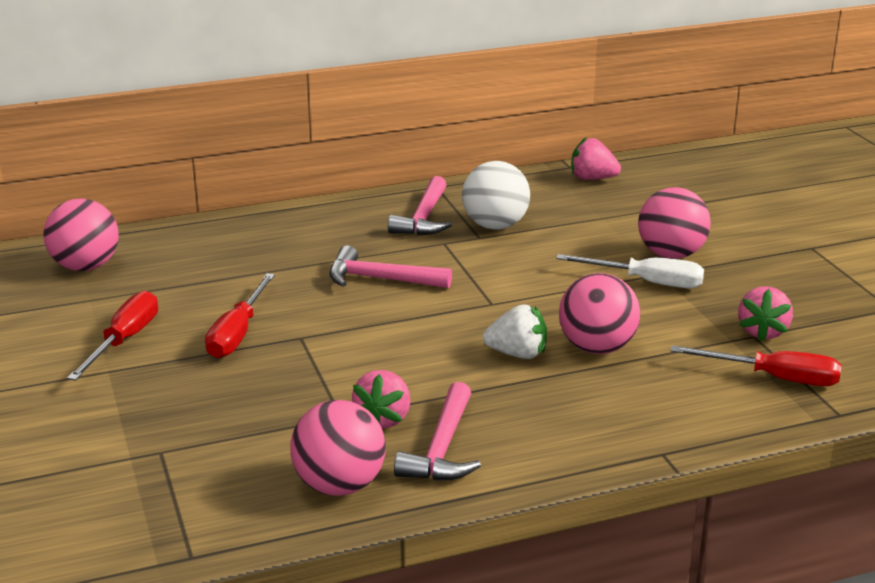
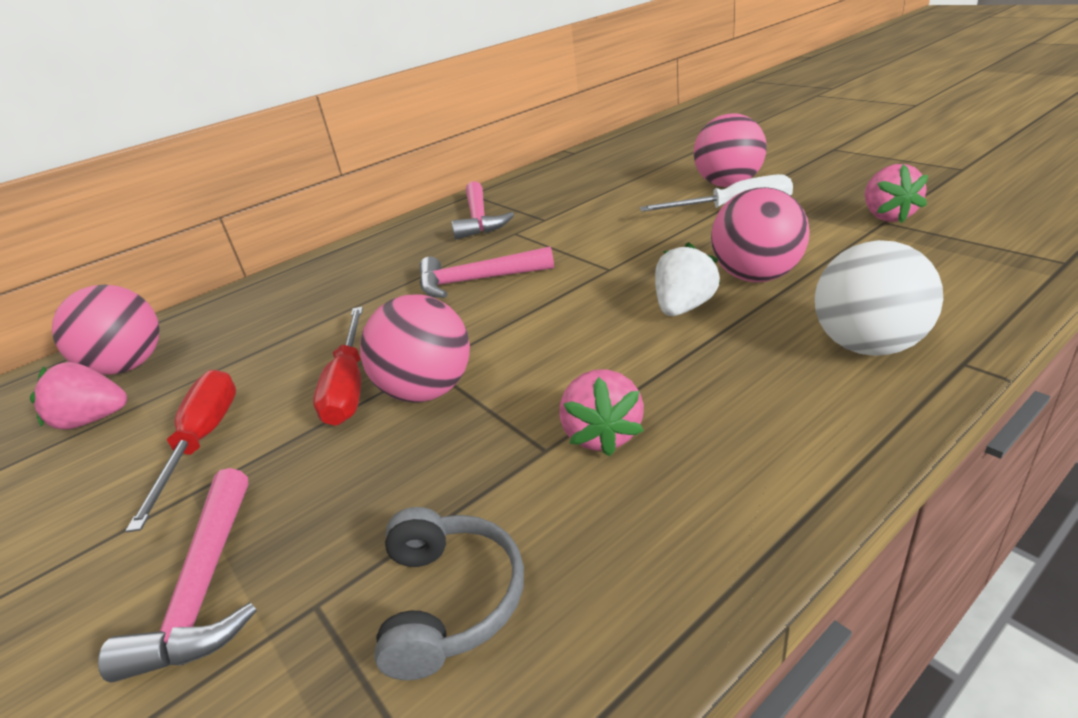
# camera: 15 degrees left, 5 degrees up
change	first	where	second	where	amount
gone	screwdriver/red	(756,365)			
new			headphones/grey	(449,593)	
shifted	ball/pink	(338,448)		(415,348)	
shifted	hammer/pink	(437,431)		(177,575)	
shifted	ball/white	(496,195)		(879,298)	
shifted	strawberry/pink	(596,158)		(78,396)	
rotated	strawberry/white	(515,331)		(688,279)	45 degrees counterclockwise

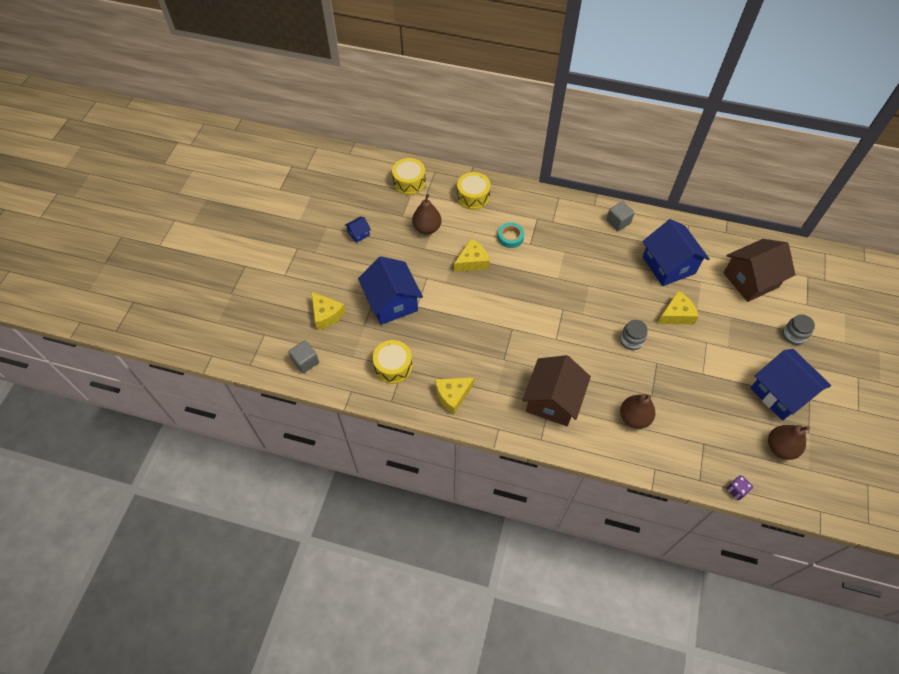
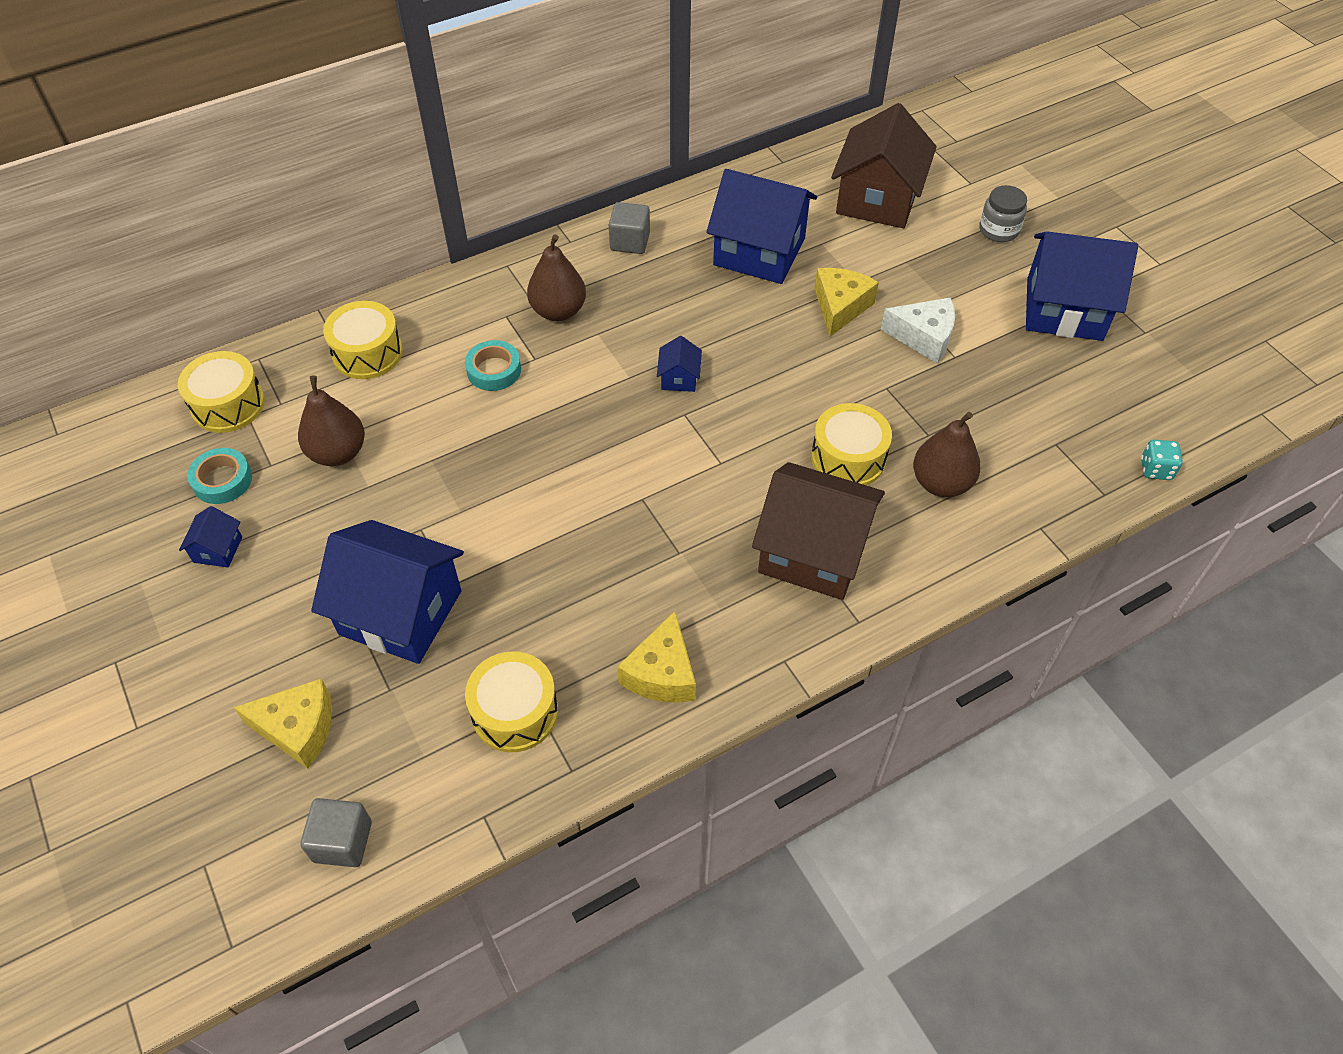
# camera: 45 degrees left, 5 degrees down
change	first	where	second	where	amount
gone	cheese/yellow	(472,255)			
gone	jar/grey	(634,335)			
new			tape/turquoise	(219,476)	
new			house/blue	(679,364)	
new			drum/yellow	(851,444)	
new			cheese/white	(918,330)	
shifted	pear/brown	(789,442)		(556,277)	
repainted	dice/purple	(740,487)	dice/turquoise	(1162,460)	
rotated	house/brown	(556,390)		(818,531)	45 degrees counterclockwise

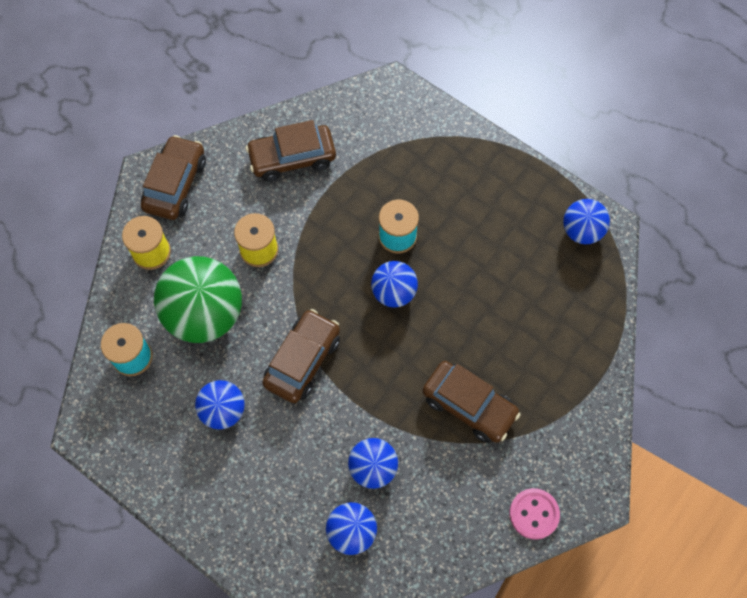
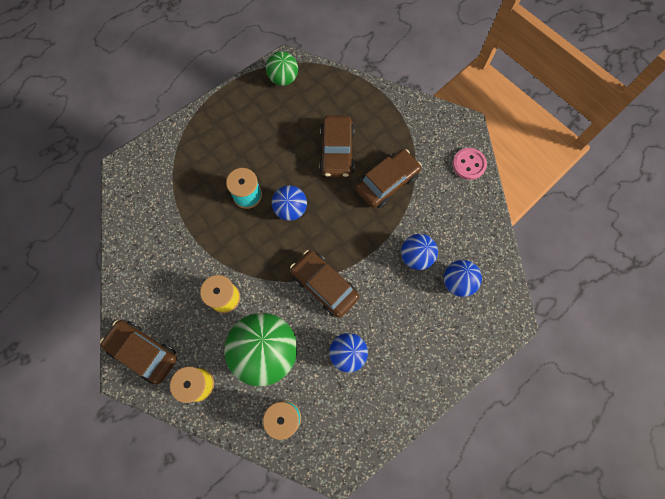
# camera: 75 degrees left, 5 degrees up
change	first	where	second	where	amount
shifted	car/brown	(290,151)		(336,146)	
repainted	ball/blue	(586,221)	ball/green	(282,68)	

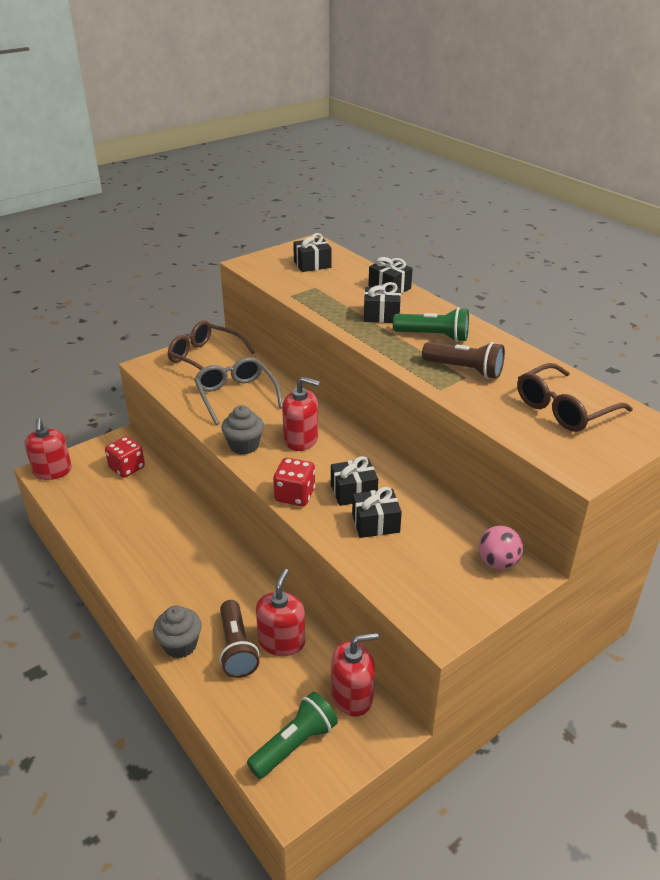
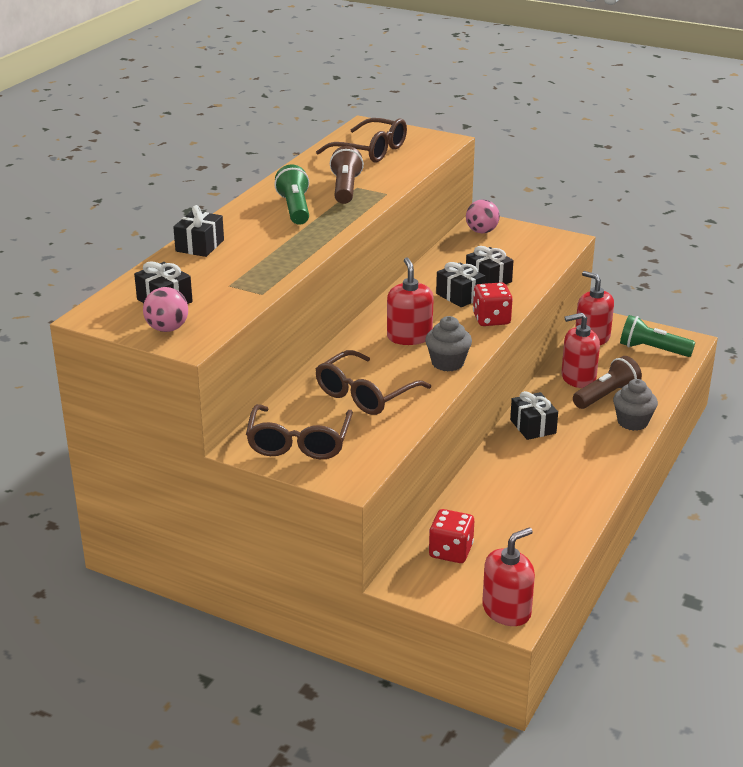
# camera: 115 degrees left, 5 degrees down
change	first	where	second	where	amount
new			ball/pink	(165,309)	
shifted	gift/black	(382,302)		(534,415)	
repainted	glasses/grey	(238,391)	glasses/brown	(373,382)	

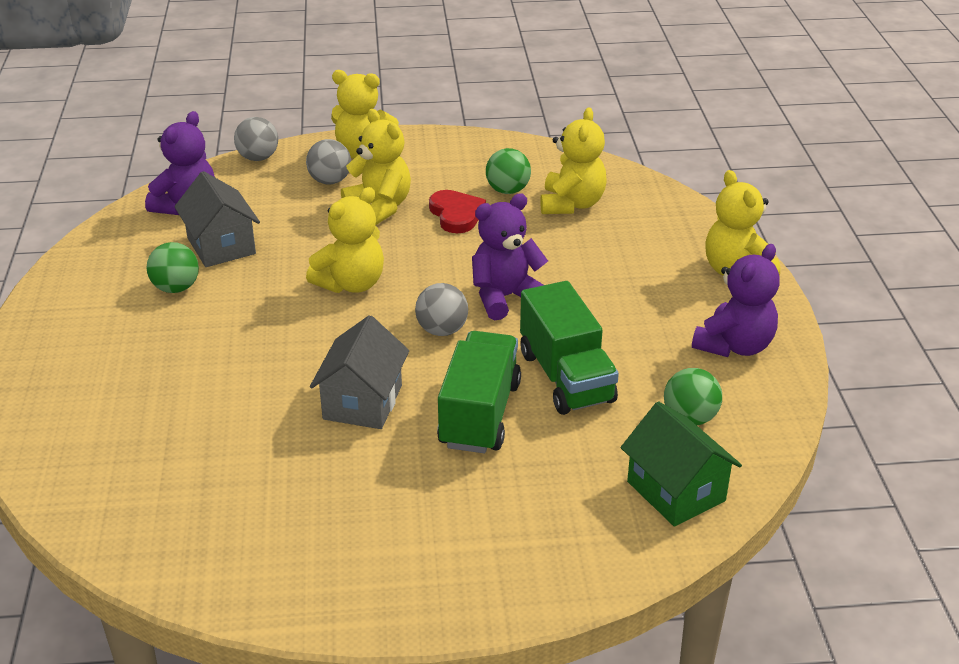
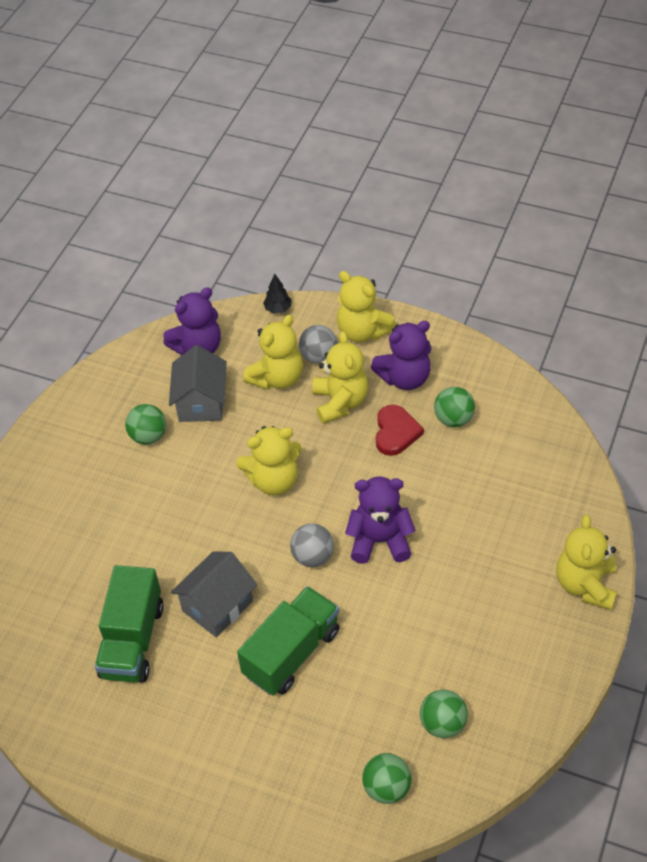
# camera: 30 degrees right, 15 degrees up
change	first	where	second	where	amount
shifted	truck/green	(569,348)		(129,624)	
shifted	teddy bear/yellow	(573,160)		(273,352)	
shifted	teddy bear/purple	(735,300)		(401,355)	
swapped	ball/grey	(256,139)	tree/black	(277,294)	
swapped	house/green	(681,464)	ball/green	(386,778)	

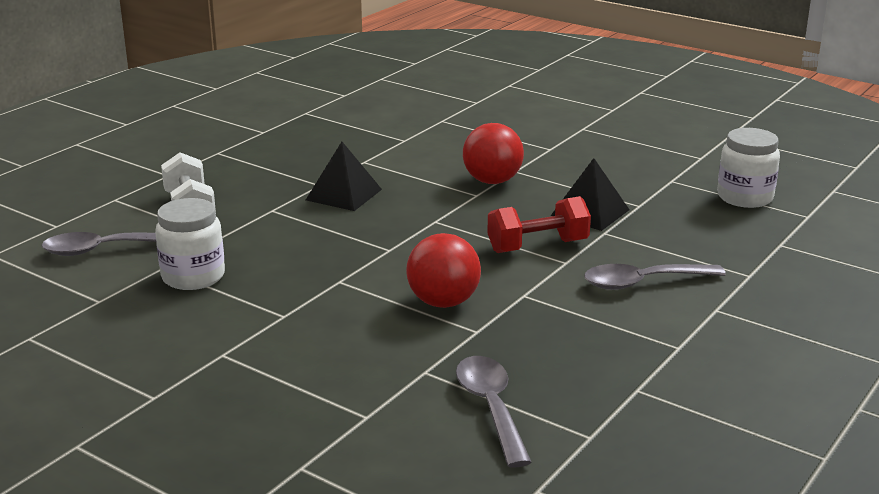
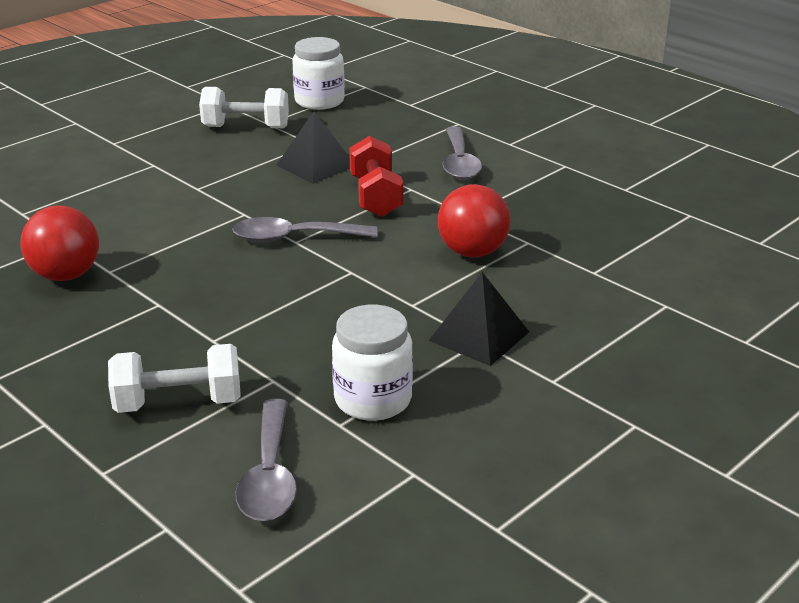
# camera: 80 degrees left, 5 degrees up
change	first	where	second	where	amount
new			dumbbell/white	(244,107)	
shifted	pyramid/black	(344,176)		(479,319)	
shifted	spoon/grey	(494,412)		(304,229)	
shifted	ball/red	(493,153)		(59,243)	

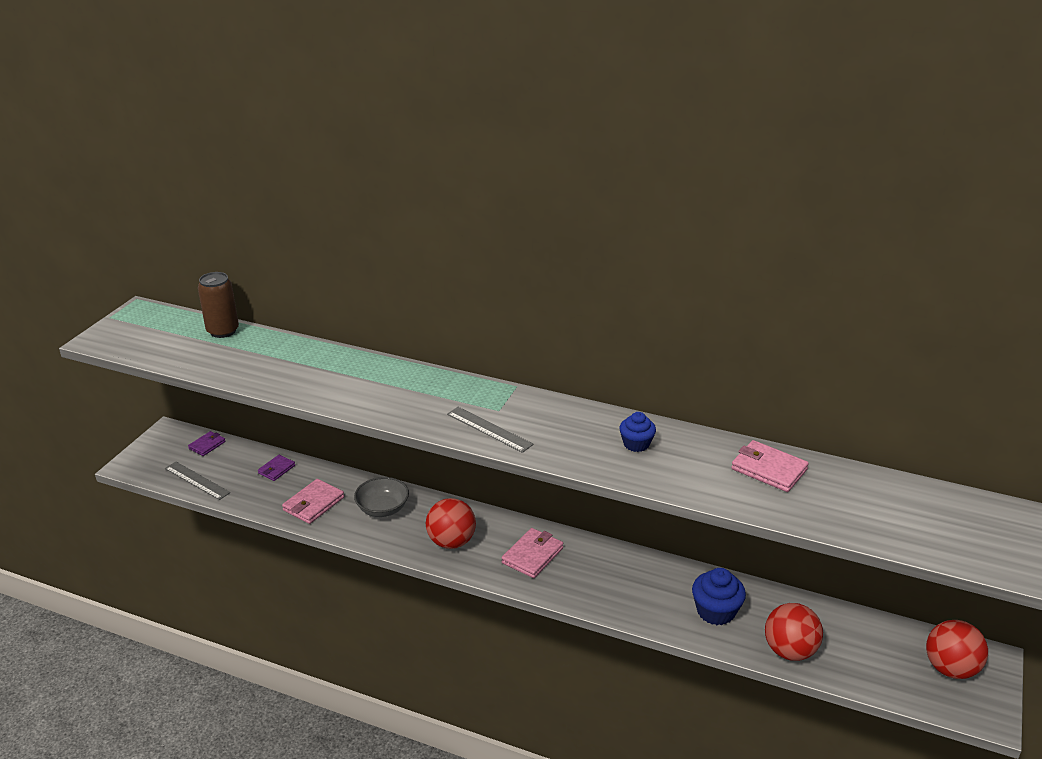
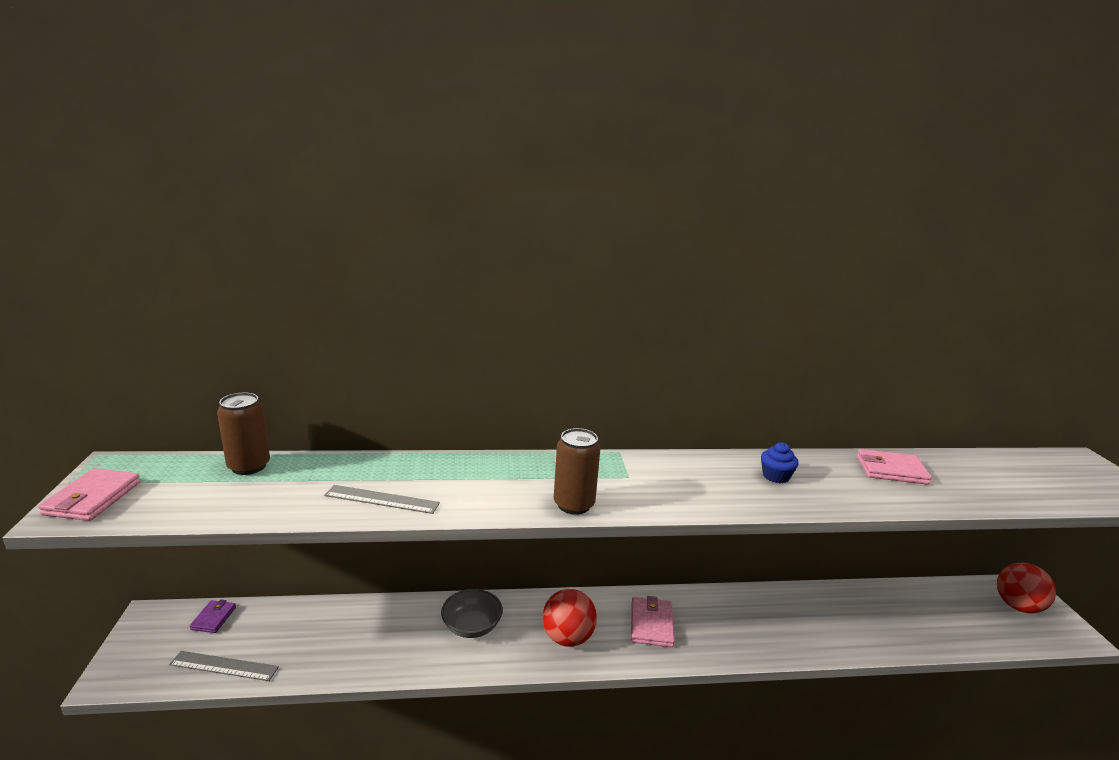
# camera: 30 degrees left, 10 degrees down
change	first	where	second	where	amount
gone	wallet/purple	(276,468)			
gone	cupcake/blue	(719,596)			
gone	ball/red	(794,632)			
new			can/brown	(577,471)	
shifted	wallet/pink	(313,501)		(89,494)	
shifted	ruler/grey	(490,430)		(382,499)	

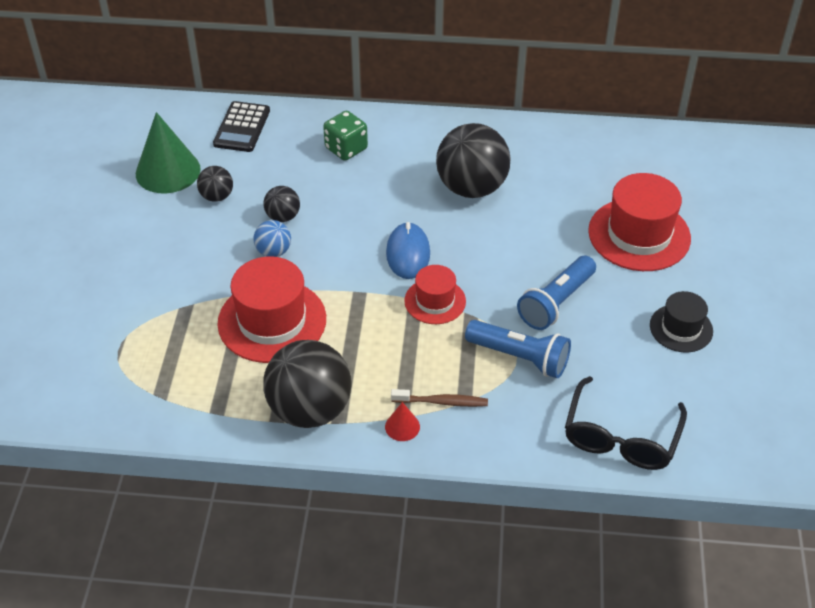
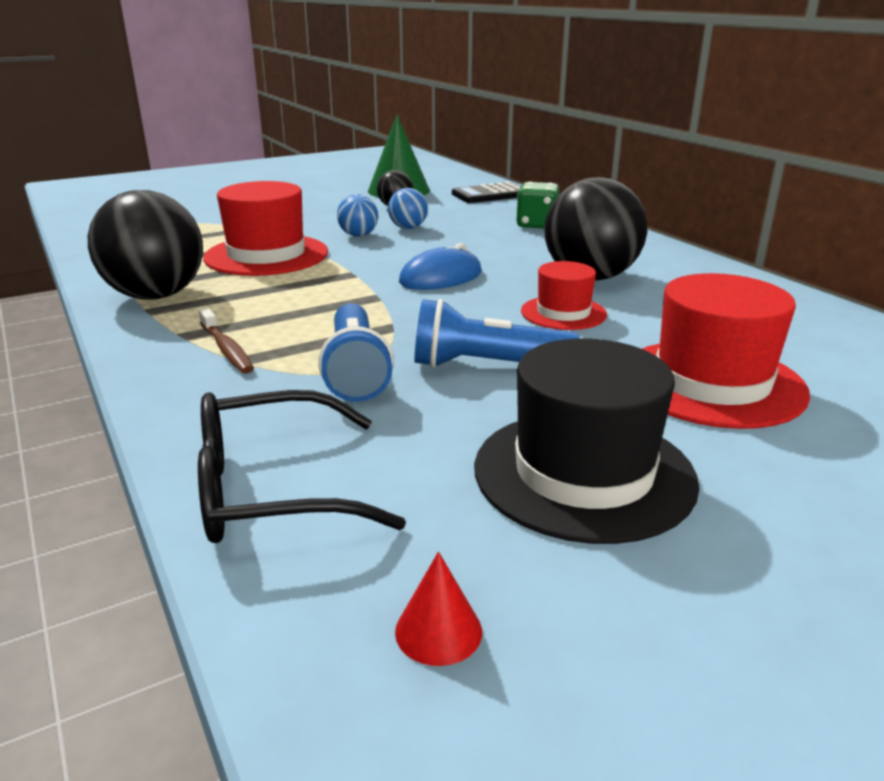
# camera: 55 degrees right, 20 degrees down
change	first	where	second	where	amount
shifted	cone/red	(402,421)		(438,609)	
shifted	hat/red	(435,294)		(564,295)	
repainted	ball/black	(281,204)	ball/blue	(408,208)	
scaled	hat/black	(681,321)		(586,441)	x1.74

